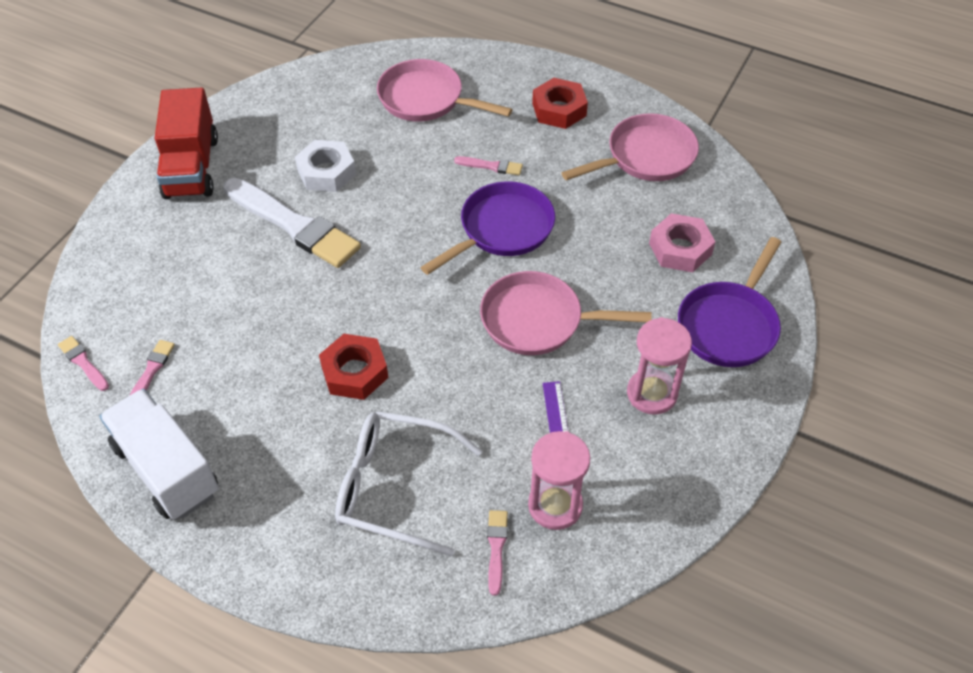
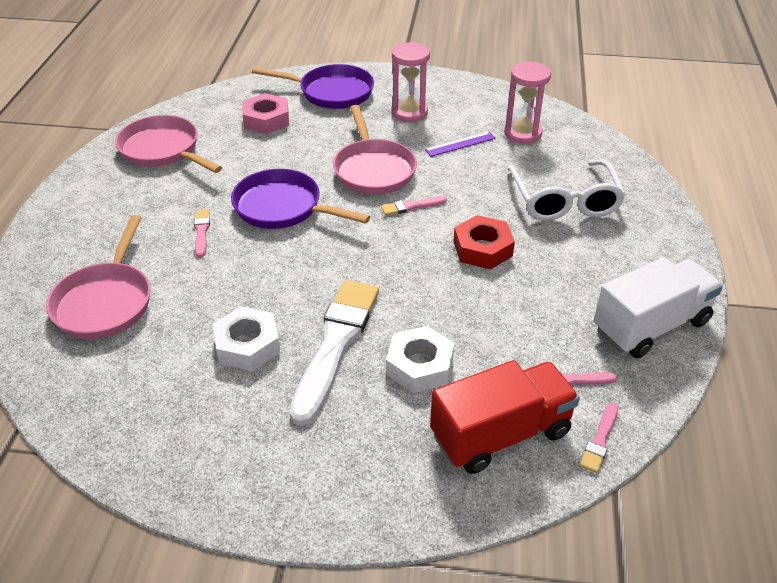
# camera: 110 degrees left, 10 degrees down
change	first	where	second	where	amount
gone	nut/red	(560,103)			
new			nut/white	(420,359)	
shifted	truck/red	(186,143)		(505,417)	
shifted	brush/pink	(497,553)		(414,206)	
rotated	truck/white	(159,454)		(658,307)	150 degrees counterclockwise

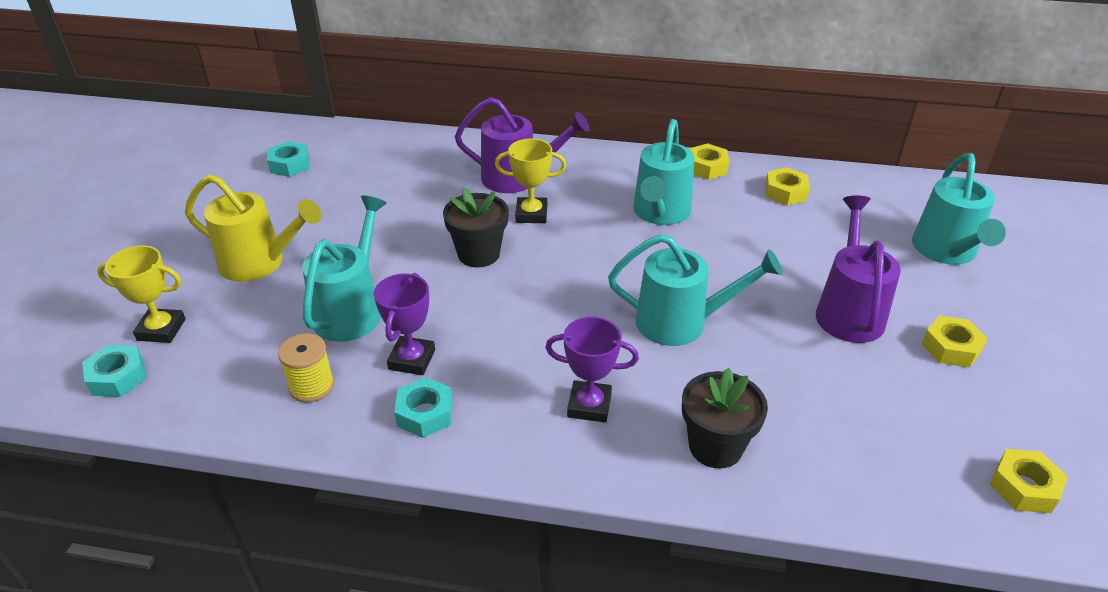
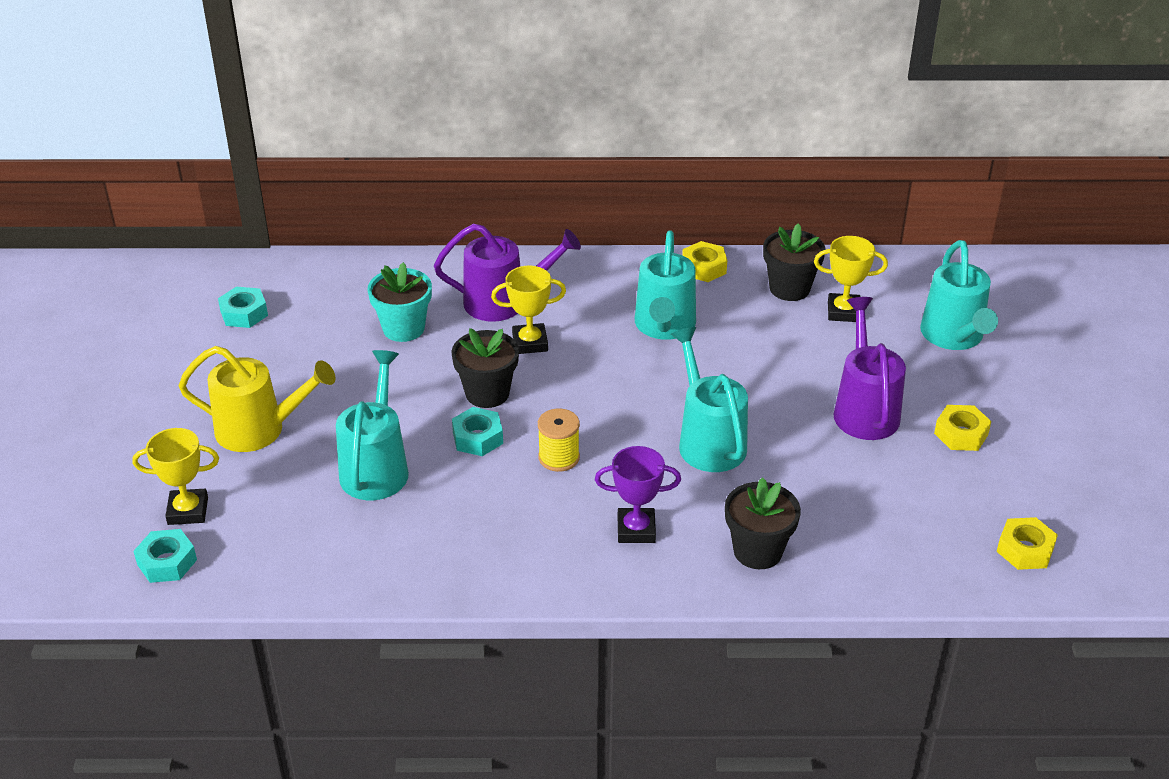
# camera: 10 degrees left, 0 degrees up
change	first	where	second	where	amount
gone	trophy/purple	(404,324)			
new			flower pot/turquoise	(400,302)	
new			trophy/yellow	(851,279)	
shifted	spool/yellow	(306,368)		(559,440)	
shifted	nut/turquoise	(423,407)		(477,431)	
swapped	nut/yellow	(787,186)	flower pot/black	(794,262)	
rotated	watering can/turquoise	(695,290)		(709,399)	105 degrees counterclockwise

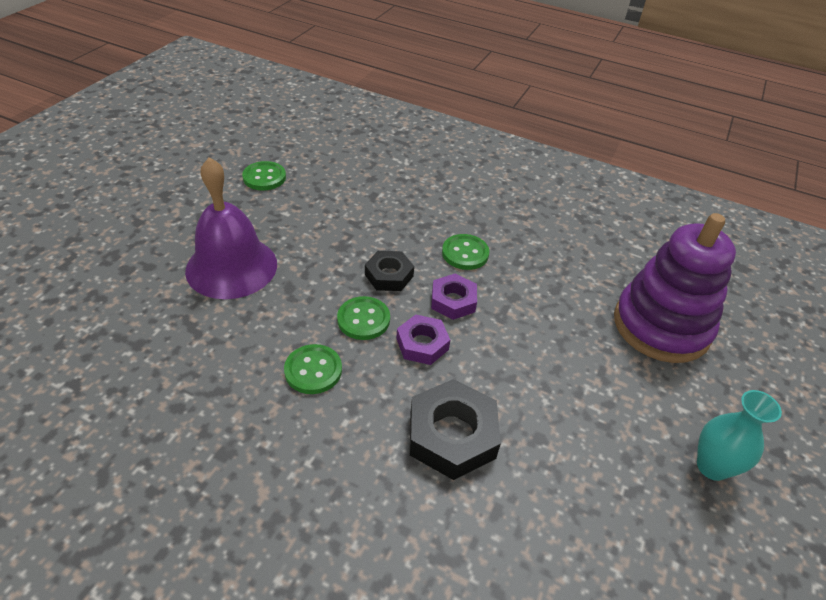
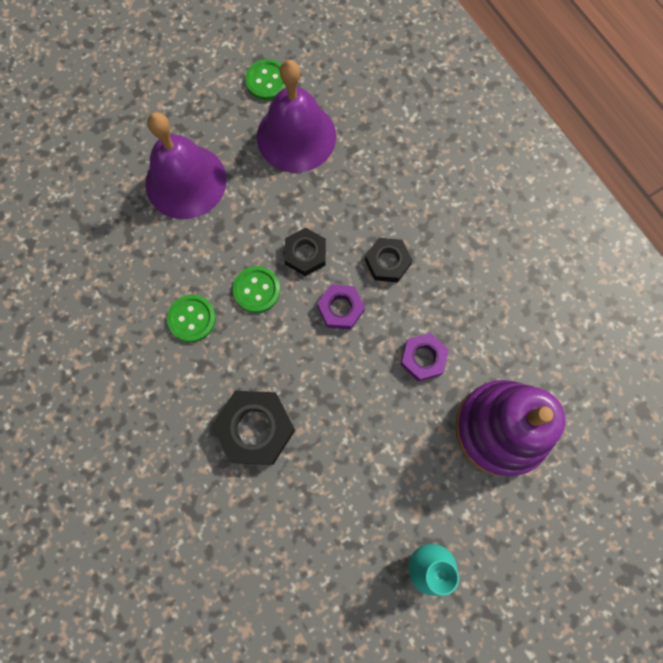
# camera: 35 degrees right, 30 degrees up
change	first	where	second	where	amount
new			bell/purple	(296,116)	
shifted	nut/purple	(423,340)		(425,357)	
swapped	button/green	(465,252)	nut/black	(388,260)	

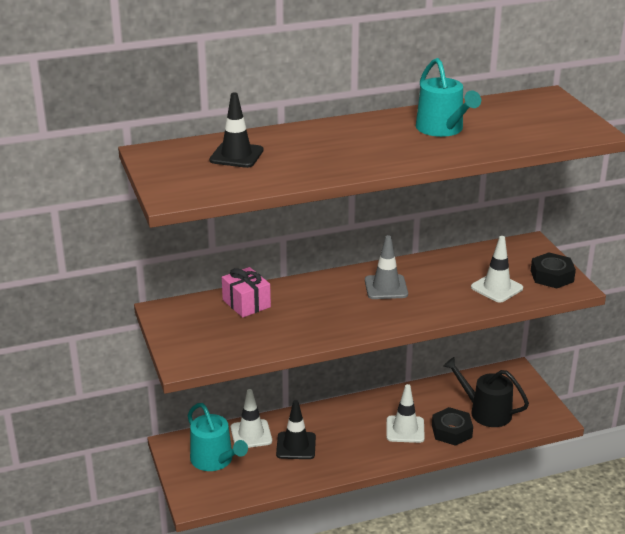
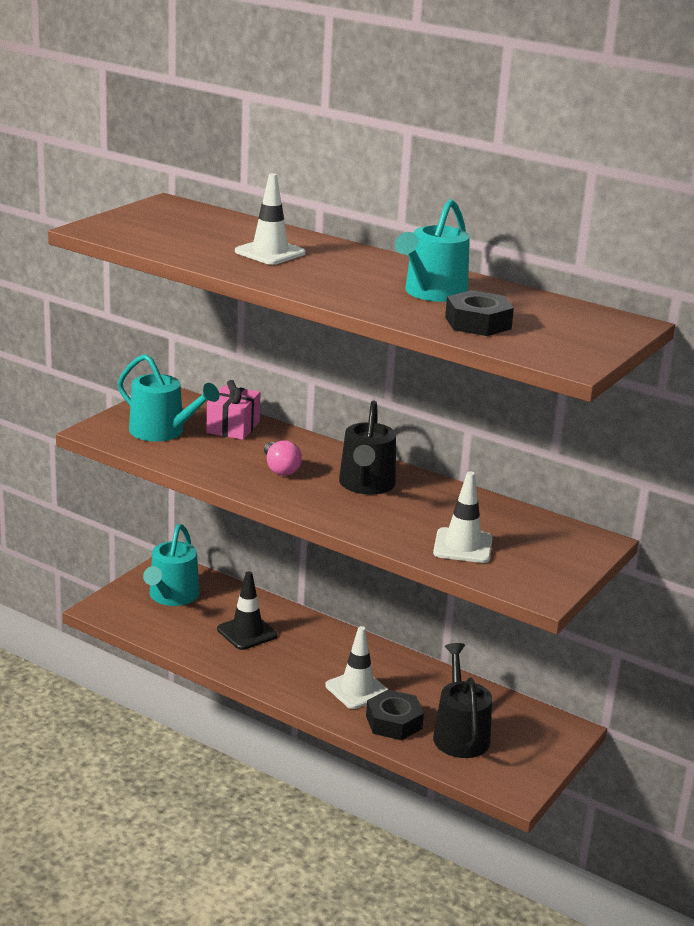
# camera: 50 degrees right, 5 degrees down
change	first	where	second	where	amount
gone	traffic cone/black	(236,130)			
new			watering can/turquoise	(168,398)	
new			light bulb/pink	(283,458)	
shifted	traffic cone/white	(251,418)		(270,219)	
shifted	nut/black	(553,270)		(479,313)	
swapped	traffic cone/grey	(386,267)	watering can/black	(367,447)	

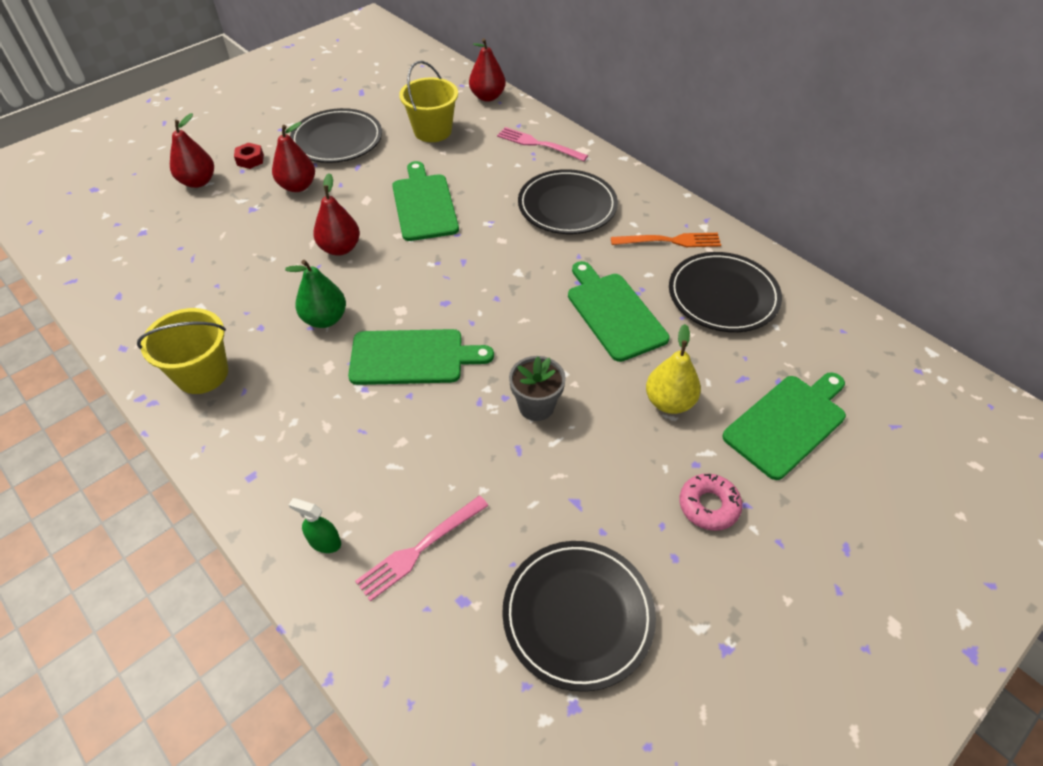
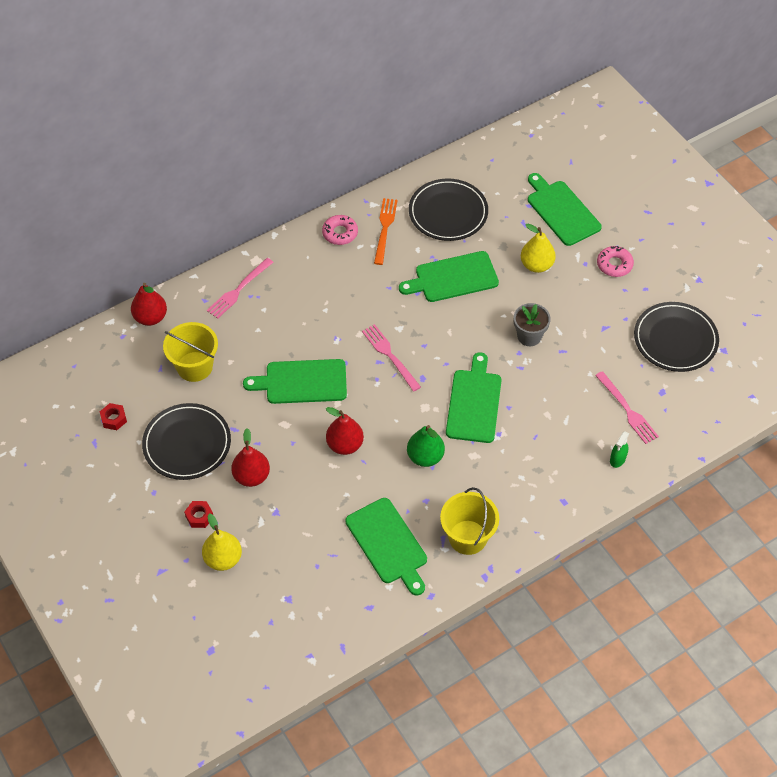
# camera: 80 degrees left, 5 degrees up
change	first	where	second	where	amount
gone	plate/black	(568,201)			
new			nut/red	(113,416)	
new			donut/pink	(340,230)	
new			cutting board/green	(386,546)	
new			fork/pink	(391,358)	
repainted	pear/red	(192,150)	pear/yellow	(222,542)	

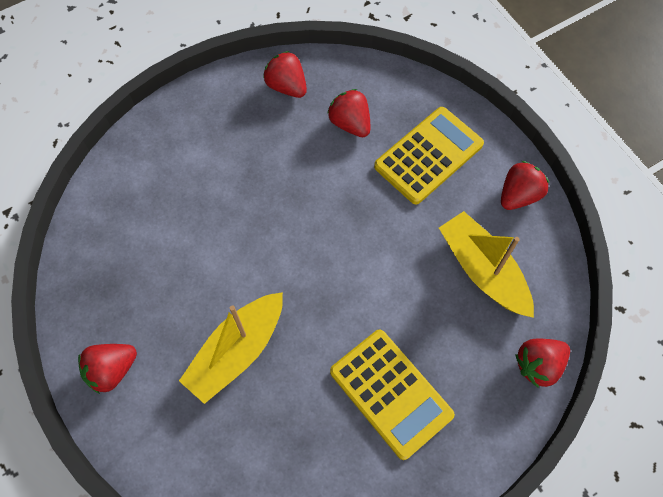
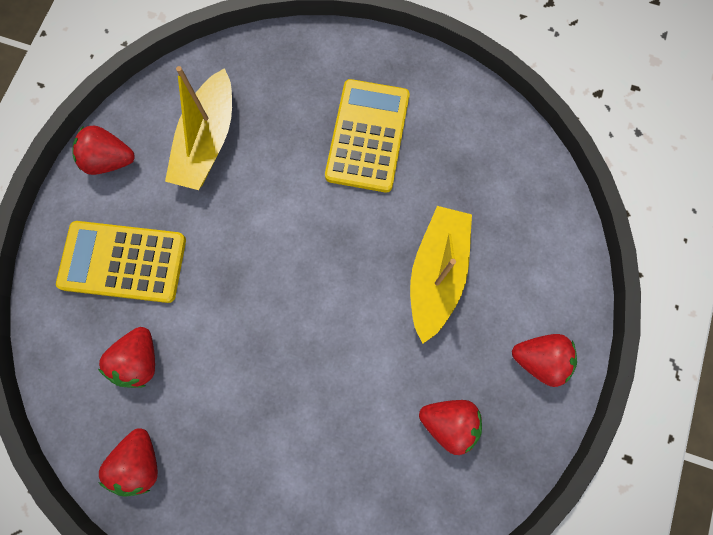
# camera: 130 degrees left, 10 degrees up
change	first	where	second	where	amount
shifted	strawberry/red	(542,363)		(450,427)	
rotated	boat/yellow	(231,348)		(441,275)	75 degrees counterclockwise

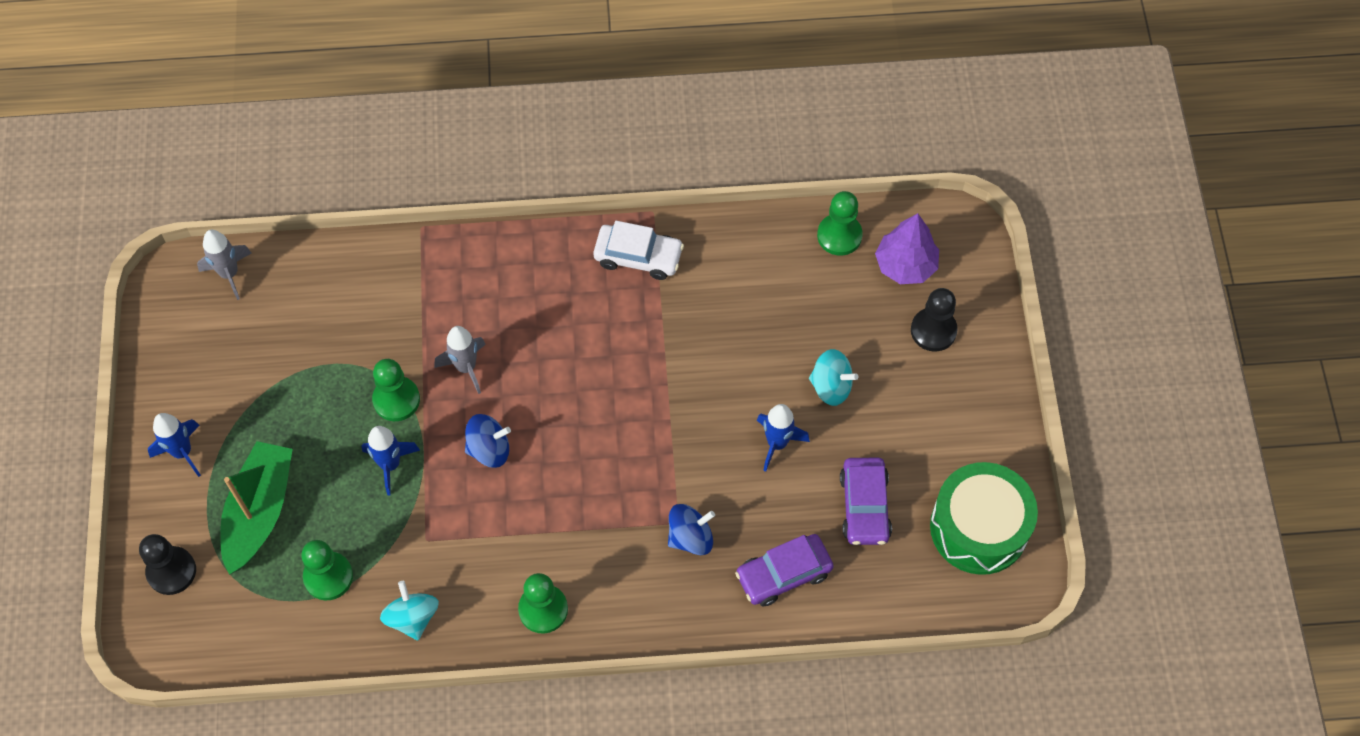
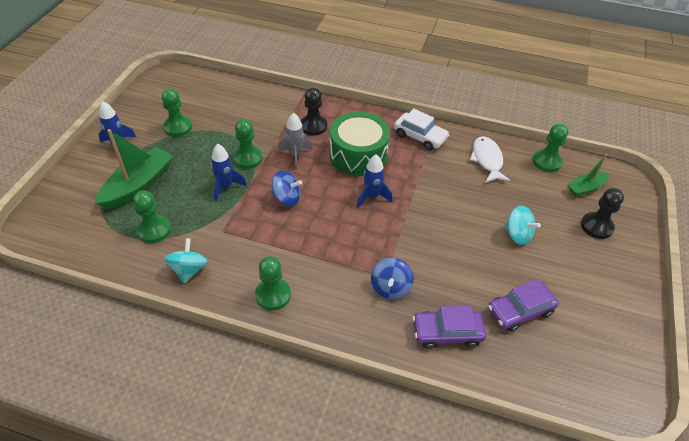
# camera: 20 degrees right, 15 degrees down
change	first	where	second	where	amount
gone	rocket/grey	(224,265)			
new			pawn/green	(177,112)	
new			fish/white	(490,159)	
shifted	pawn/black	(167,564)		(314,112)	
shifted	rocket/blue	(783,438)		(375,181)	
shifted	drum/green	(984,518)		(360,144)	
swapped	tree/purple	(907,248)	boat/green	(588,175)	
rotated	spinning top/blue	(691,529)		(392,278)	105 degrees clockwise
rotated	car/purple	(866,501)		(523,305)	45 degrees clockwise

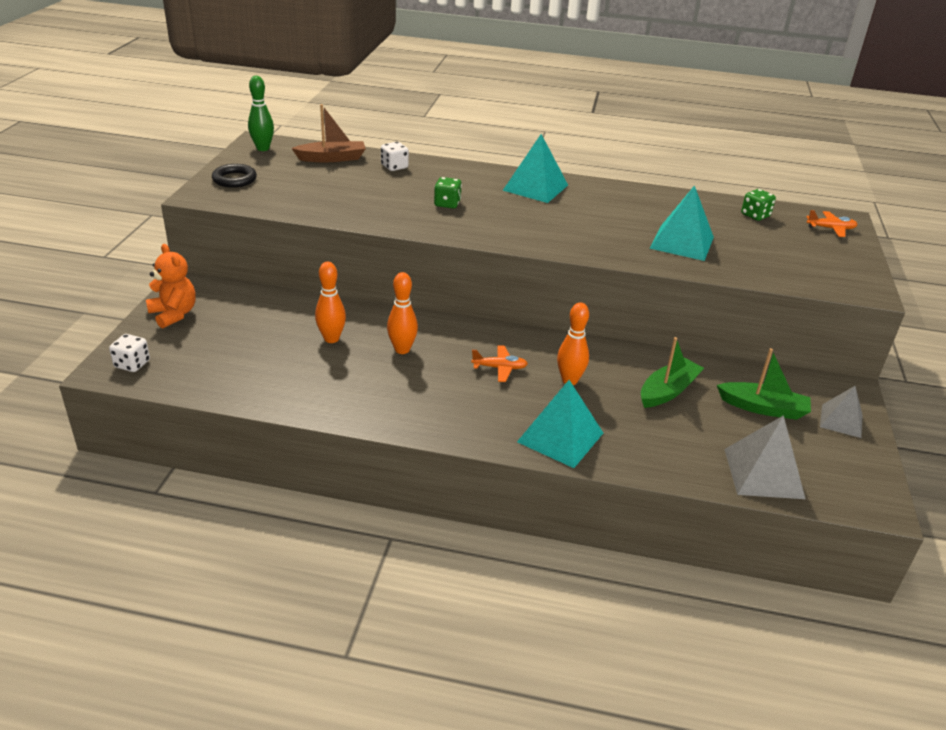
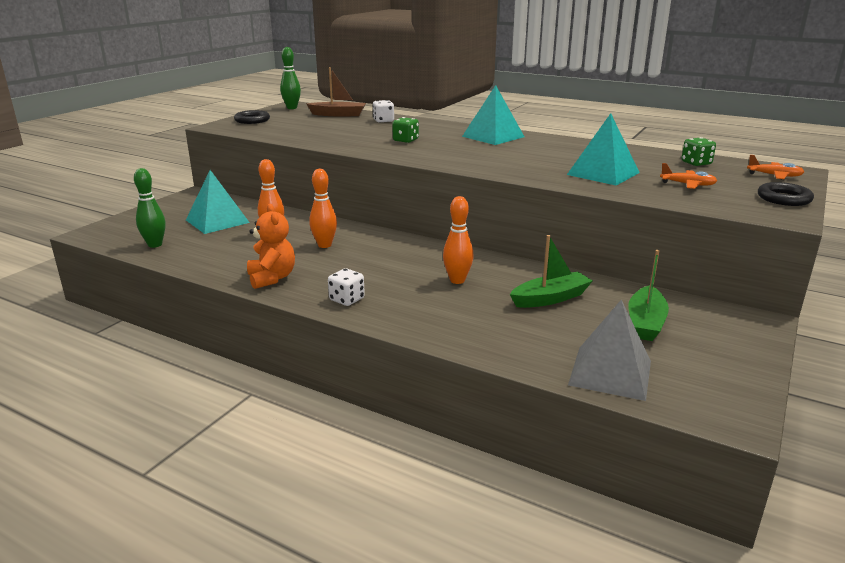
# camera: 20 degrees right, 10 degrees down
change	first	where	second	where	amount
gone	pyramid/grey	(841,412)			
new			bowling pin/green	(150,208)	
new			ring/black	(786,194)	
shifted	dice/white	(129,353)		(346,287)	
shifted	teddy bear/orange	(171,286)		(271,246)	
shifted	plane/orange	(499,363)		(688,176)	
shifted	pyramid/turquoise	(560,424)		(218,202)	
rotated	boat/green	(764,384)		(648,295)	75 degrees clockwise

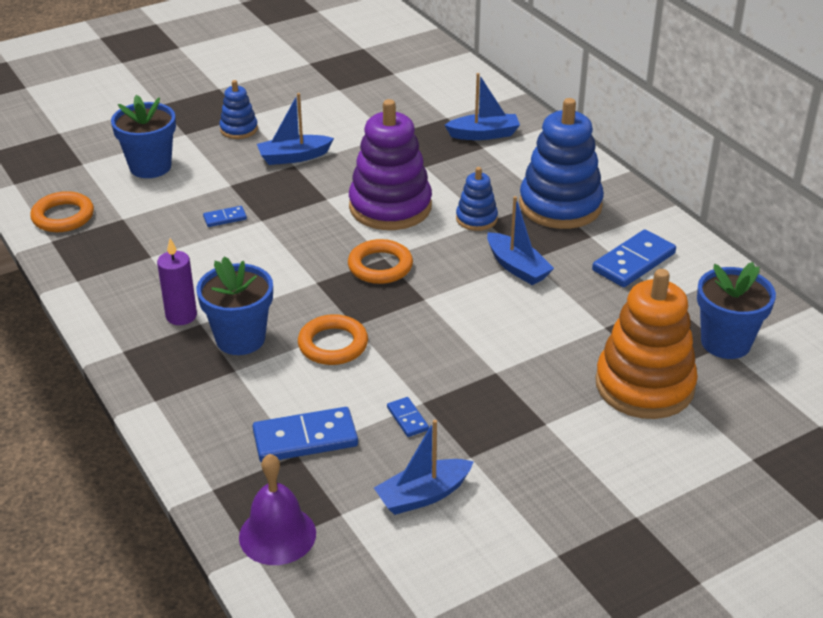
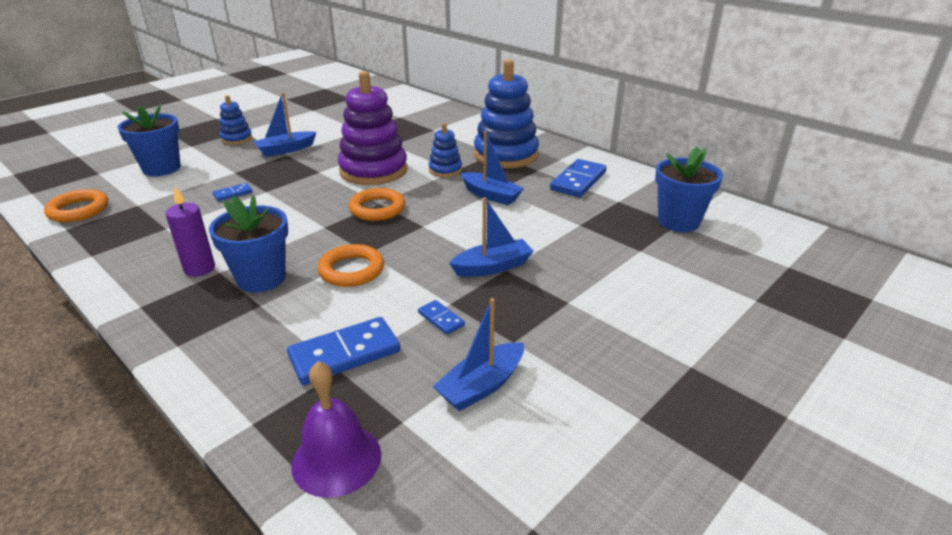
# camera: 15 degrees left, 5 degrees down
change	first	where	second	where	amount
gone	stacking toy/orange	(646,344)			
shifted	boat/blue	(482,106)		(491,237)	

